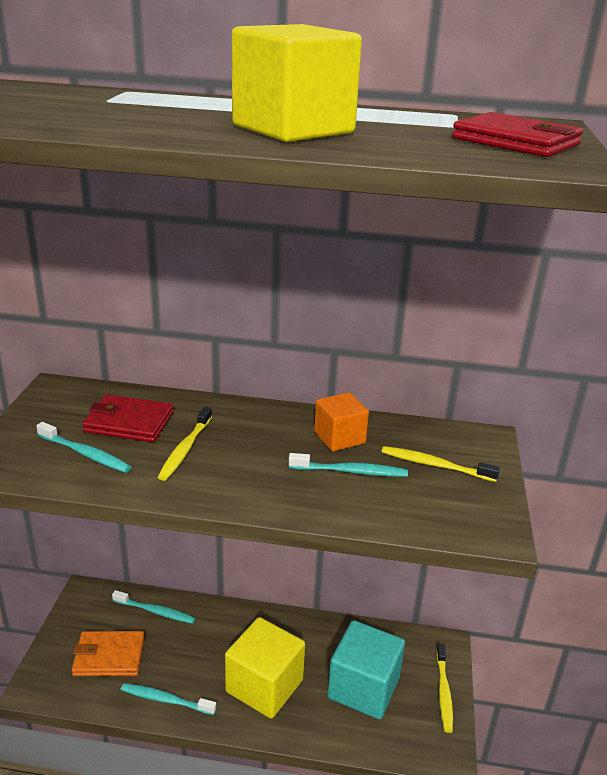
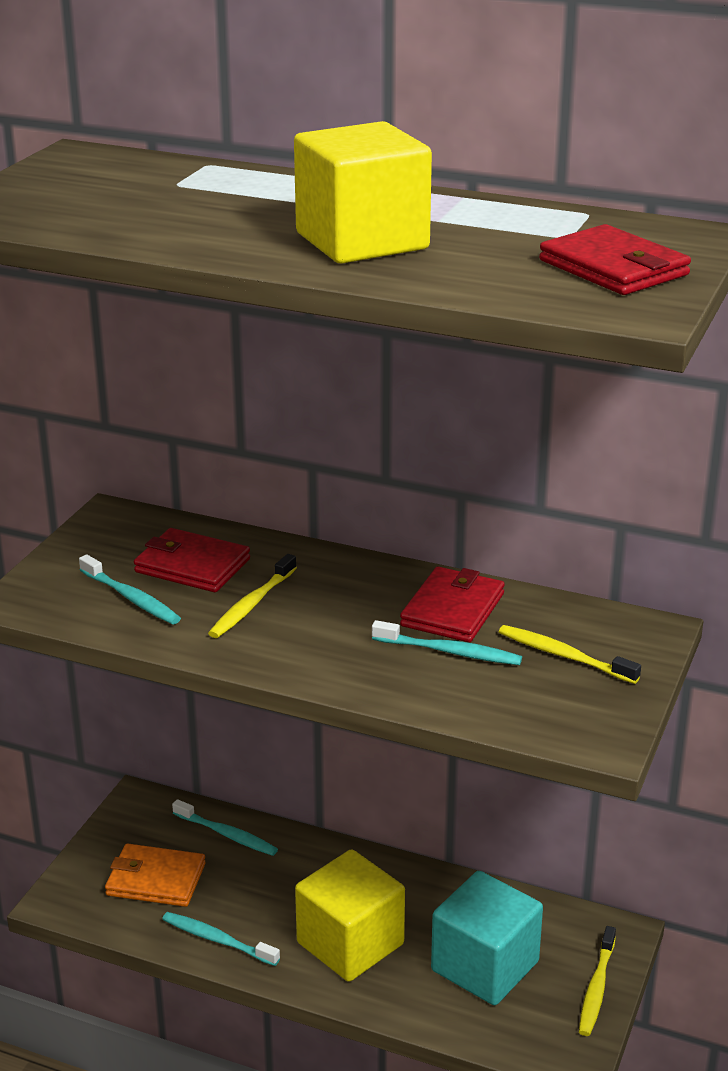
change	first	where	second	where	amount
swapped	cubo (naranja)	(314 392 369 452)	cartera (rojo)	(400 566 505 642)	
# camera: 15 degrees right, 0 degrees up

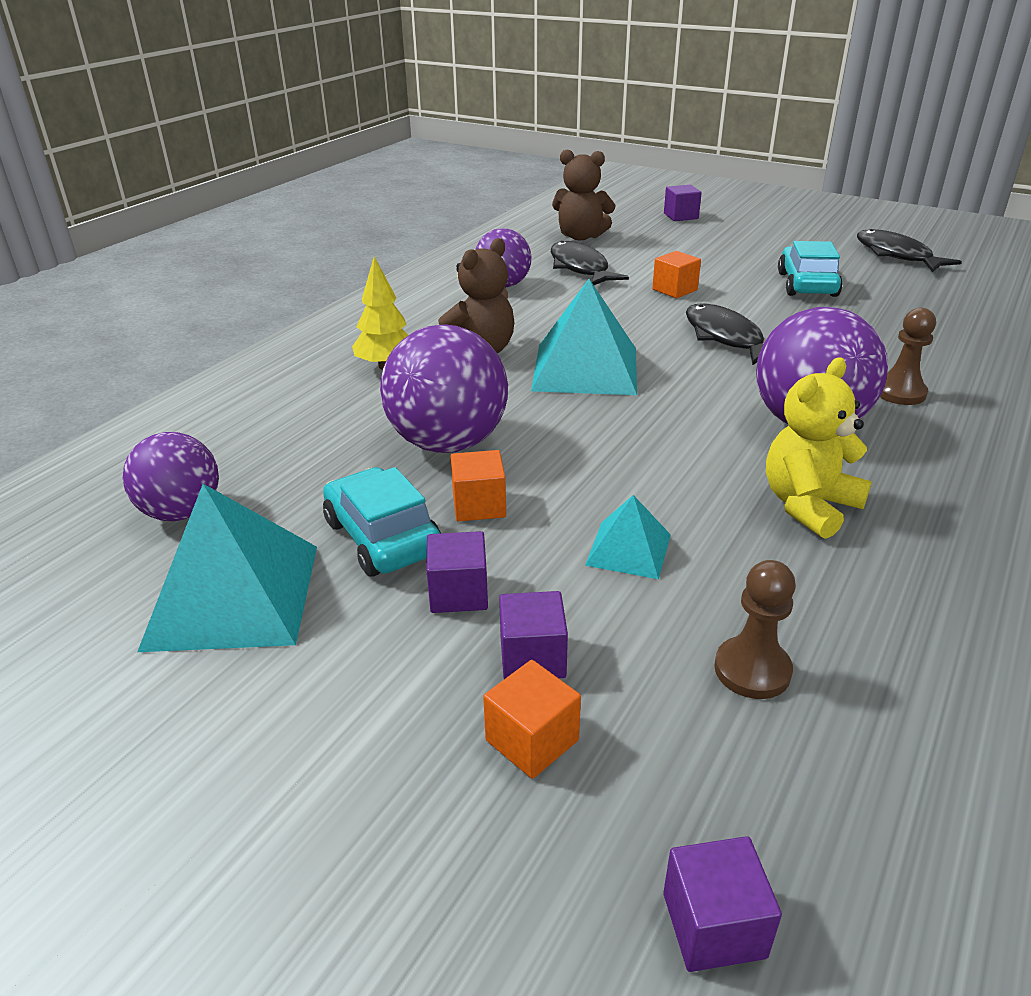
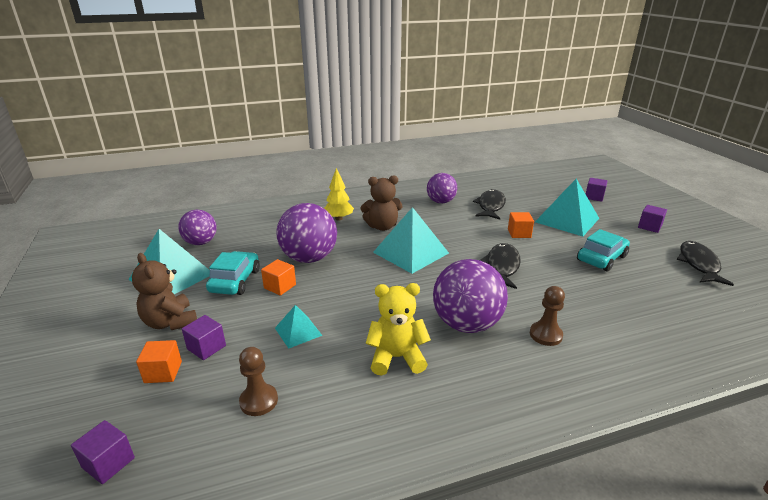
change	first	where	second	where	amount
shifted	cubo (morado)	(426 531 488 613)		(638 205 667 233)	
shifted	osito (marrón)	(552 149 616 240)		(132 253 197 330)	
new			pirámide (turquesa)	(535 179 599 236)	
# camera: 40 degrees right, 5 degrees down

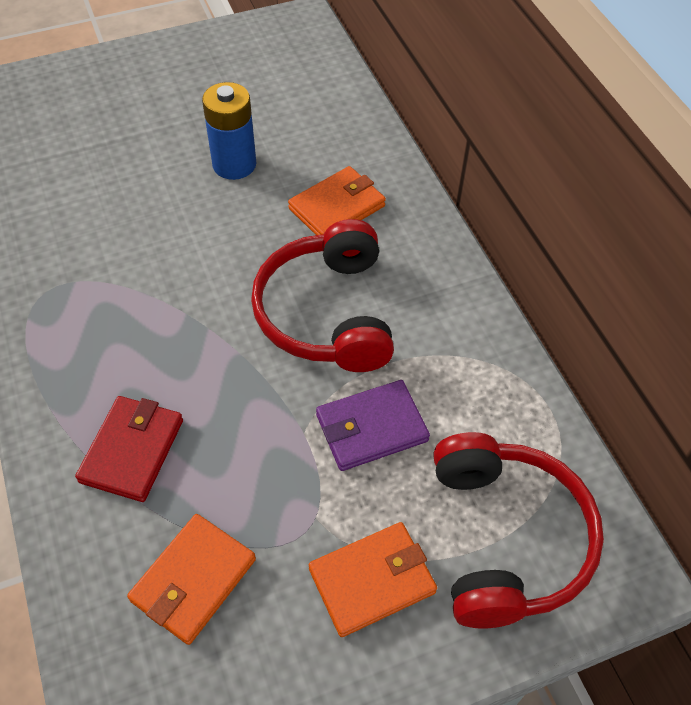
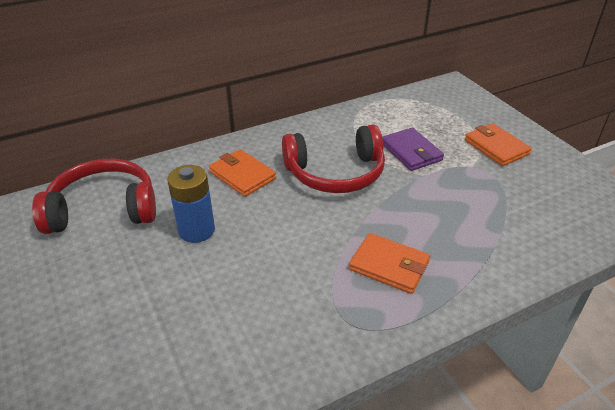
change	first	where	second	where	amount
gone	cartera (rojo)	(75 396 183 502)			
shifted	cartera (naranja)	(127 514 256 645)		(349 233 430 294)	
shifted	auriculares (rojo)	(433 432 604 629)		(32 159 156 234)	
# camera: 95 degrees left, 15 degrees down

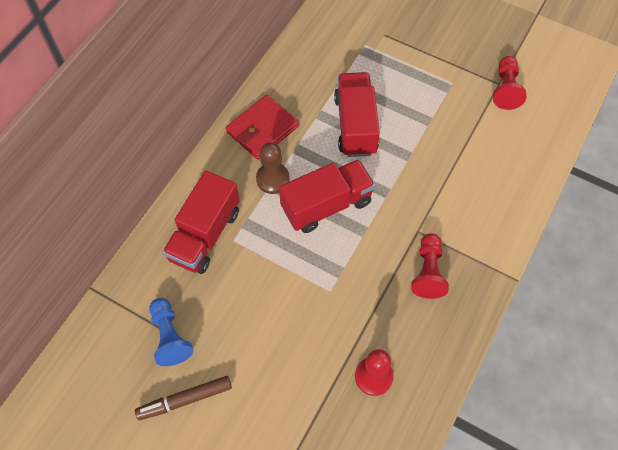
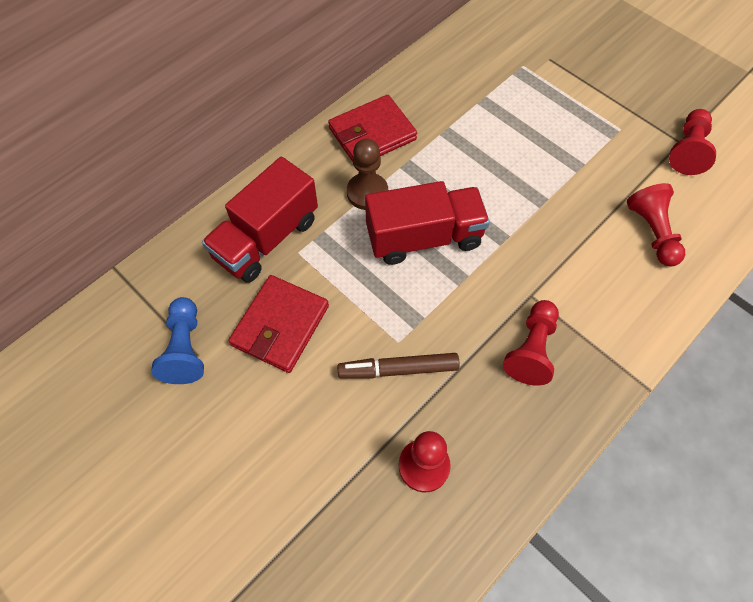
change	first	where	second	where	amount
shifted	rotulador (marrón)	(135 376 232 420)		(337 353 460 379)	
gone	camión (rojo)	(334 72 380 157)			
new			cartera (rojo)	(228 275 329 373)	
new			peón (rojo)	(627 183 685 267)	
# camera: 15 degrees right, 0 degrees up

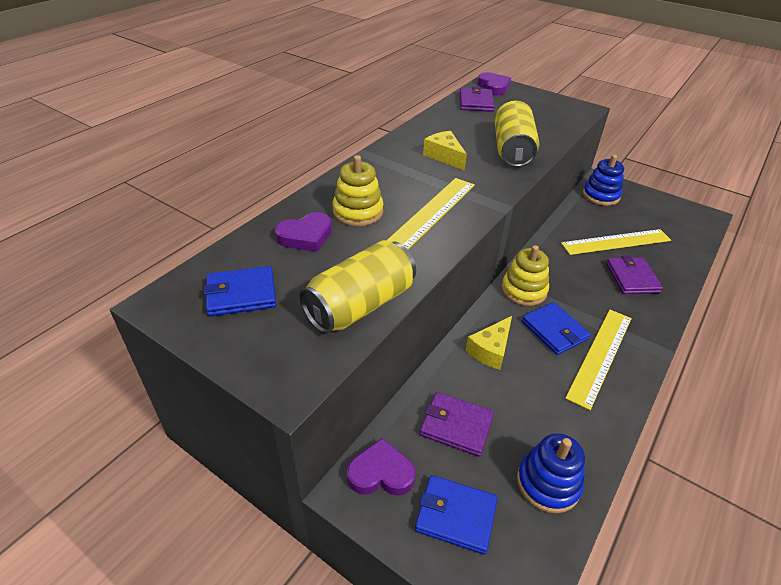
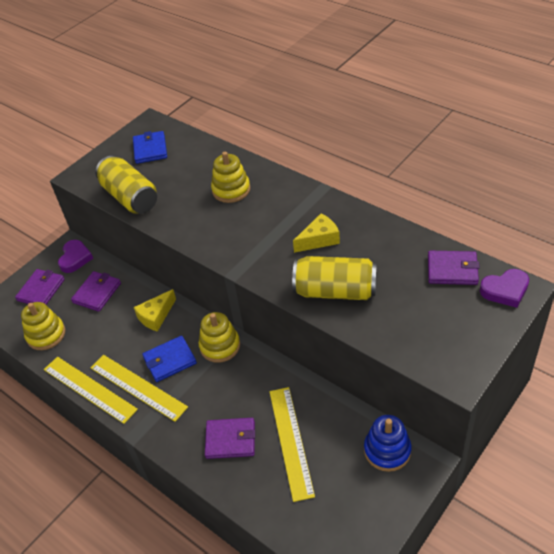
change	first	where	second	where	amount
gone	corazón (morado)	(275 212 332 252)			
shifted	regla (amarillo)	(387 178 475 250)		(44 357 138 424)	
repainted	cartera (azul)	(415 475 498 555)	cartera (morado)	(15 269 65 305)	
rotated	queso (amarillo)	(466 316 512 370)		(133 289 176 332)	90 degrees counterclockwise
repainted	juguete apilable (azul)	(517 433 585 514)	juguete apilable (amarillo)	(21 302 65 350)	
# camera: 100 degrees right, 5 degrees up

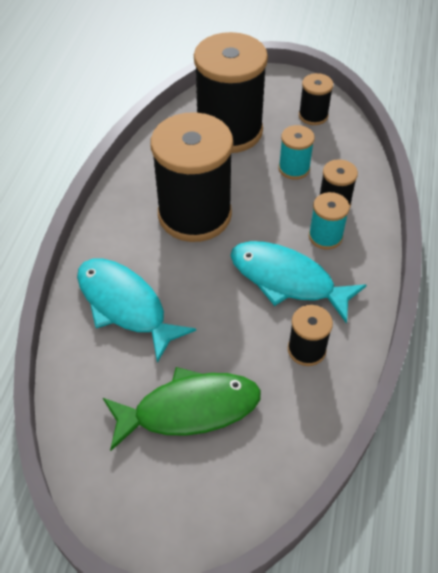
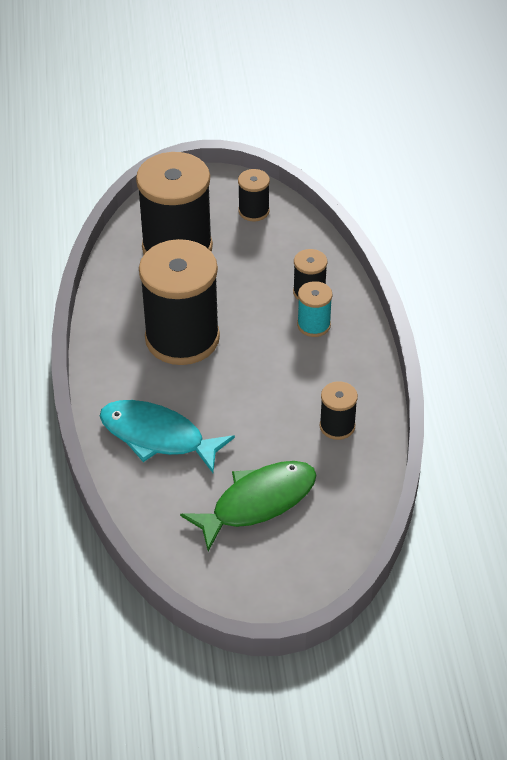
change	first	where	second	where	amount
gone	pez (turquesa)	(230 241 367 324)			
gone	carrete (turquesa)	(278 125 315 180)			
# camera: 20 degrees left, 5 degrees down

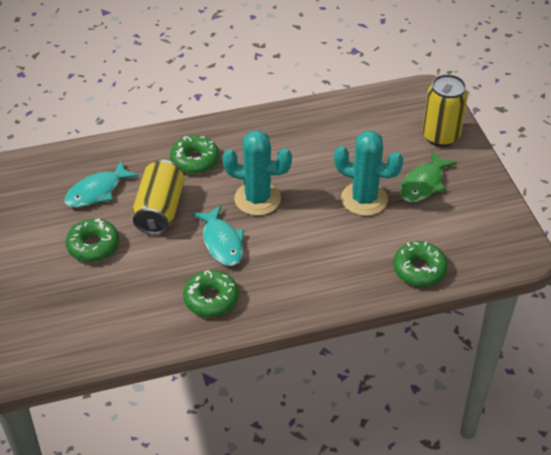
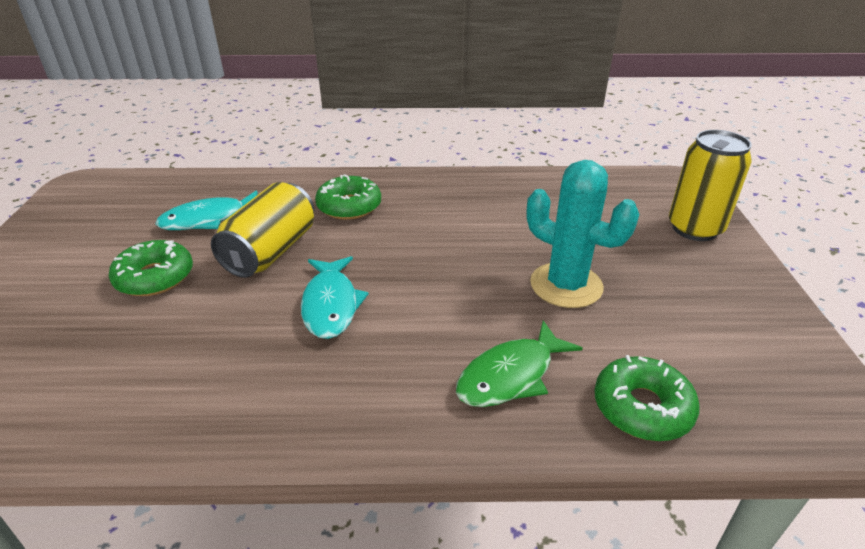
change	first	where	second	where	amount
gone	rosquilla (verde)	(183 270 239 317)			
gone	cactus (turquesa)	(222 130 292 216)			
shifted	pez (verde)	(400 151 457 203)		(456 320 583 407)	
# camera: 15 degrees right, 10 degrees down

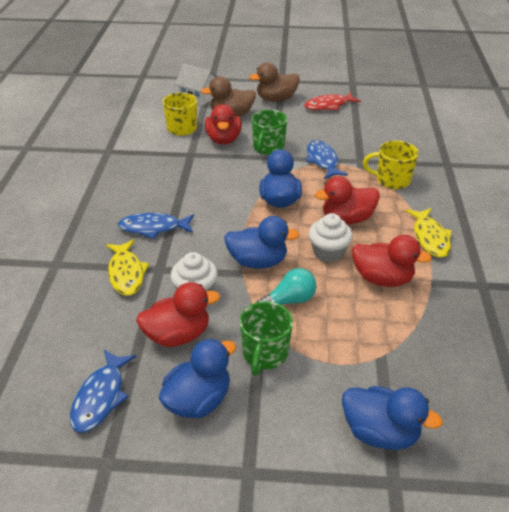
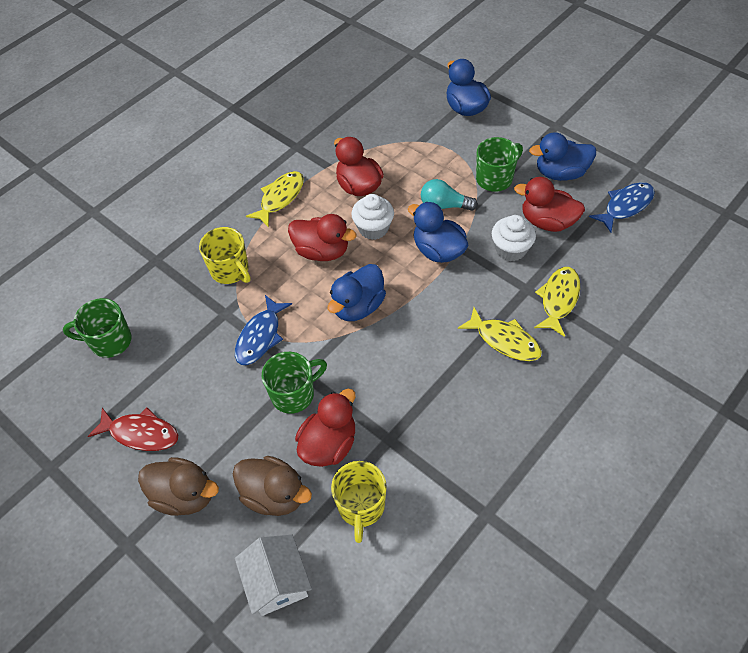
change	first	where	second	where	amount
repainted	pez (azul)	(118 213 194 239)	pez (amarillo)	(458 307 542 361)	
new			taza (verde)	(63 298 131 358)	
# camera: 140 degrees left, 15 degrees up

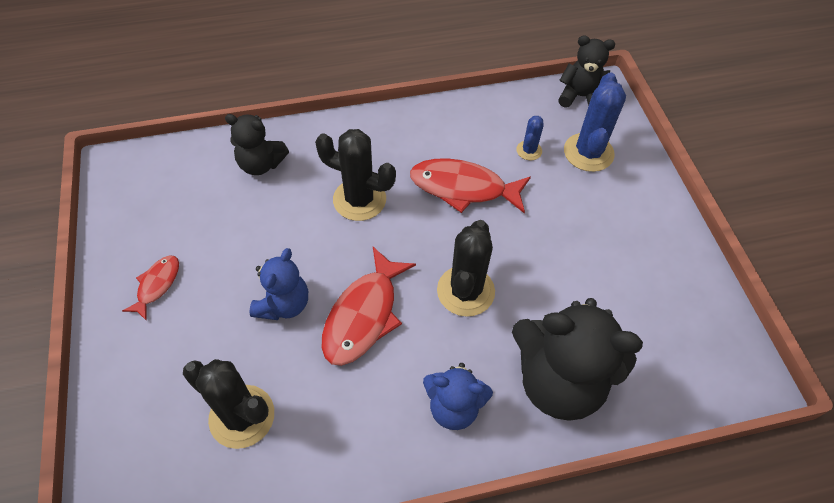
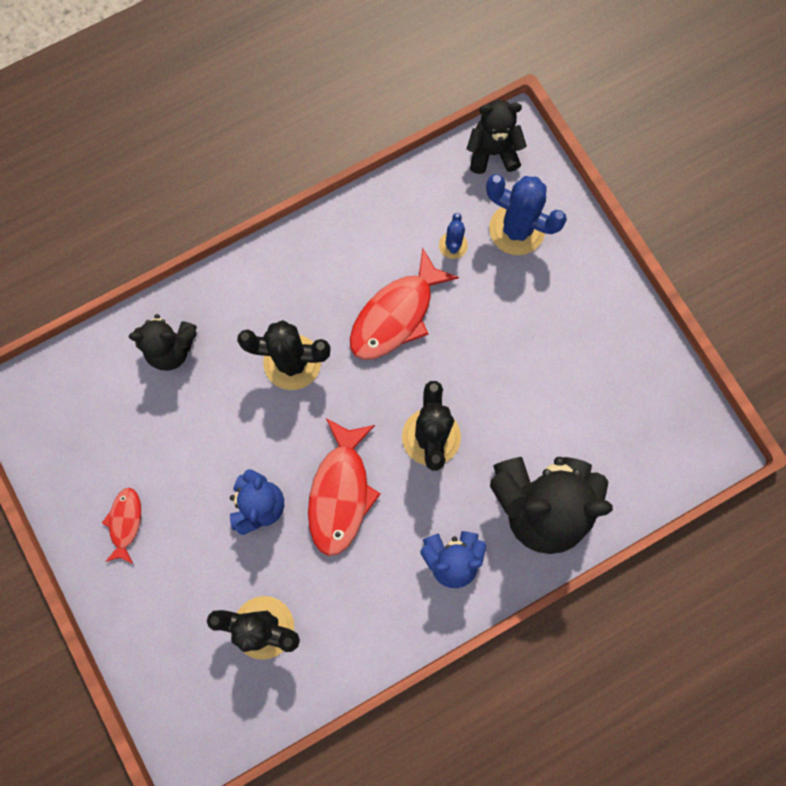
change	first	where	second	where	amount
rotated	pez (rojo)	(410 158 531 214)		(350 248 459 360)	45 degrees counterclockwise
rotated	cactus (azul)	(564 72 626 172)		(486 174 567 255)	60 degrees counterclockwise
# camera: 15 degrees left, 20 degrees up

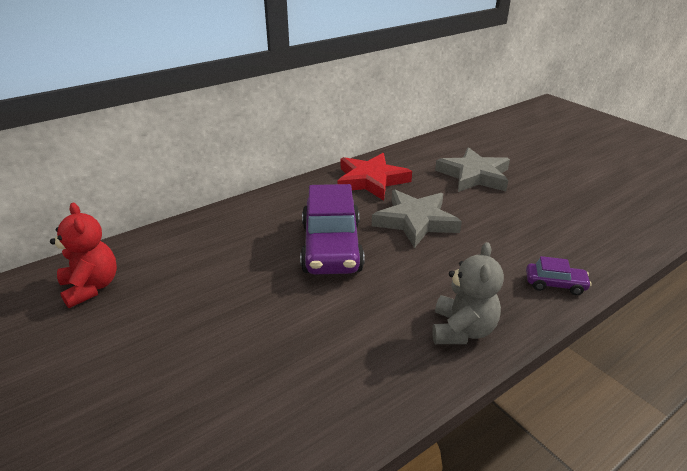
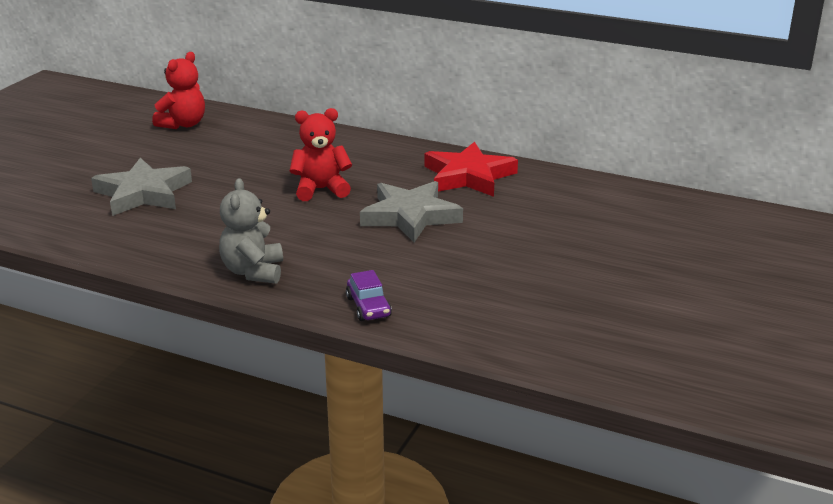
change	first	where	second	where	amount
swapped	coche (morado)	(300 184 365 274)	osito (rojo)	(289 108 352 201)	
rotated	osito (gris)	(432 242 504 344)		(219 178 283 284)	105 degrees clockwise
shifted	estrella (gris)	(435 147 510 192)		(91 158 192 216)	
# camera: 60 degrees right, 5 degrees down

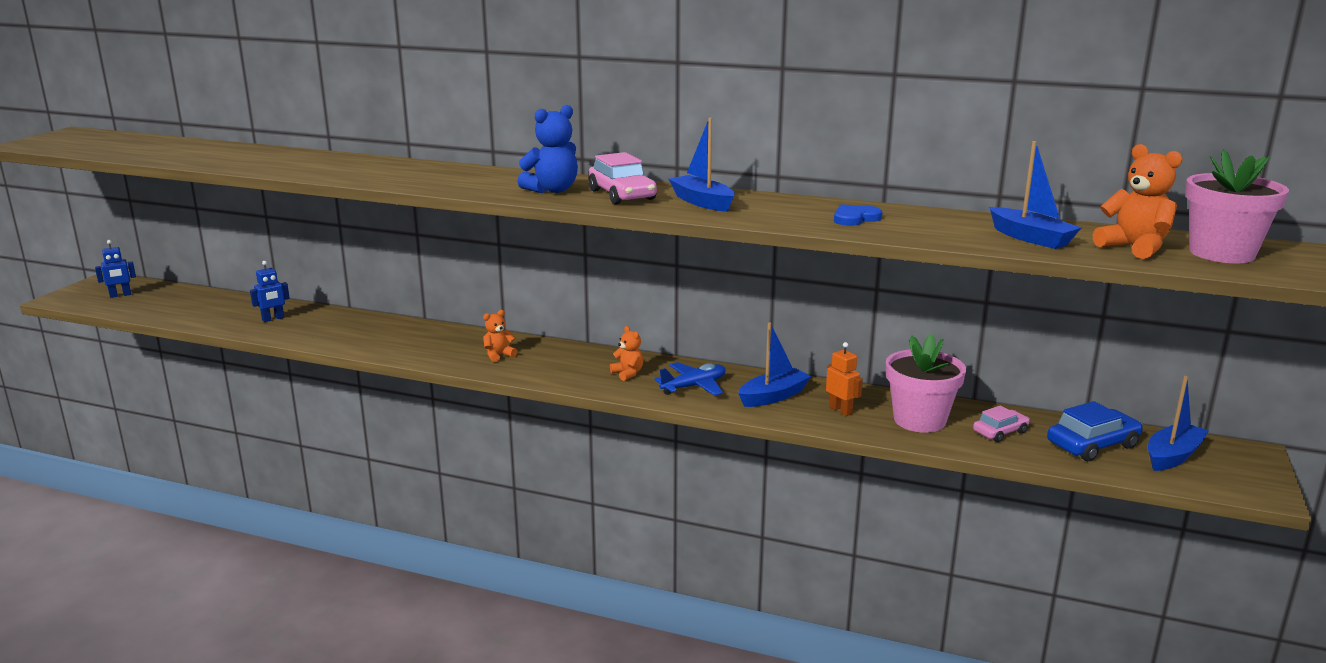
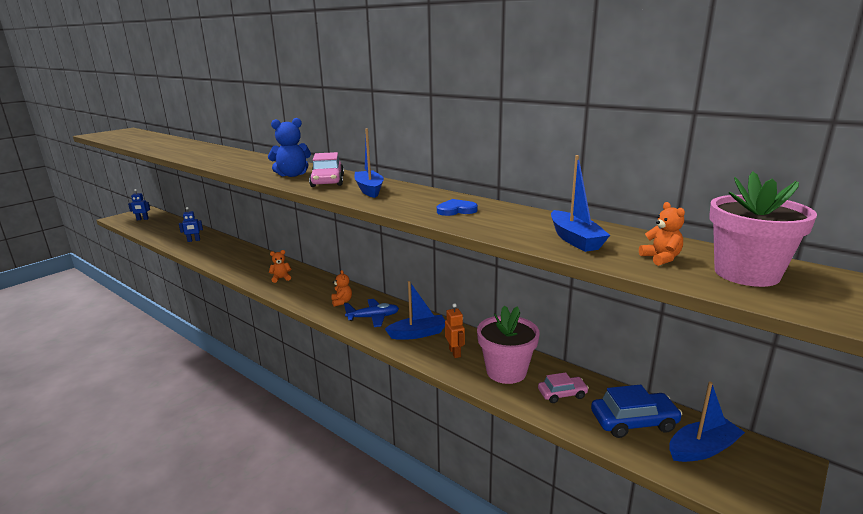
change	first	where	second	where	amount
scaled	osito (naranja)	(1092 144 1183 259)		(639 202 685 266)	x0.60
# camera: 20 degrees right, 0 degrees up

